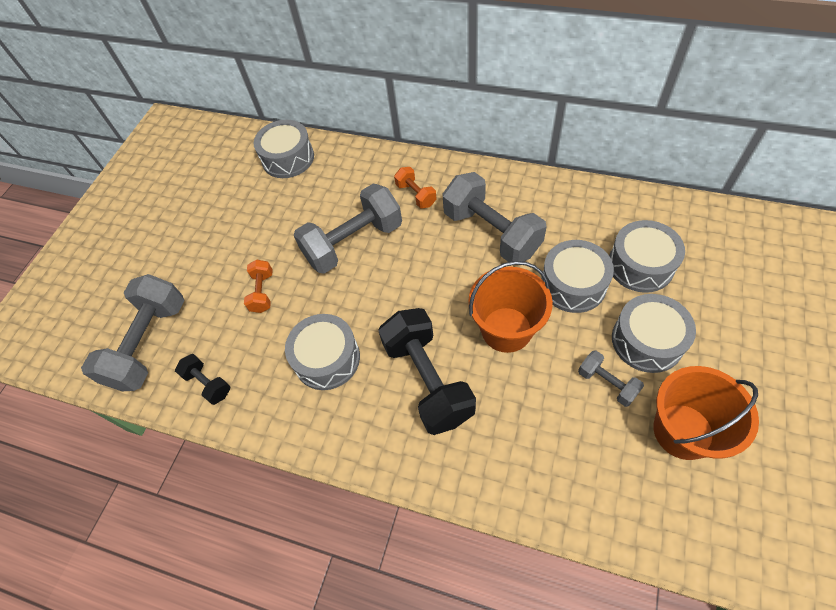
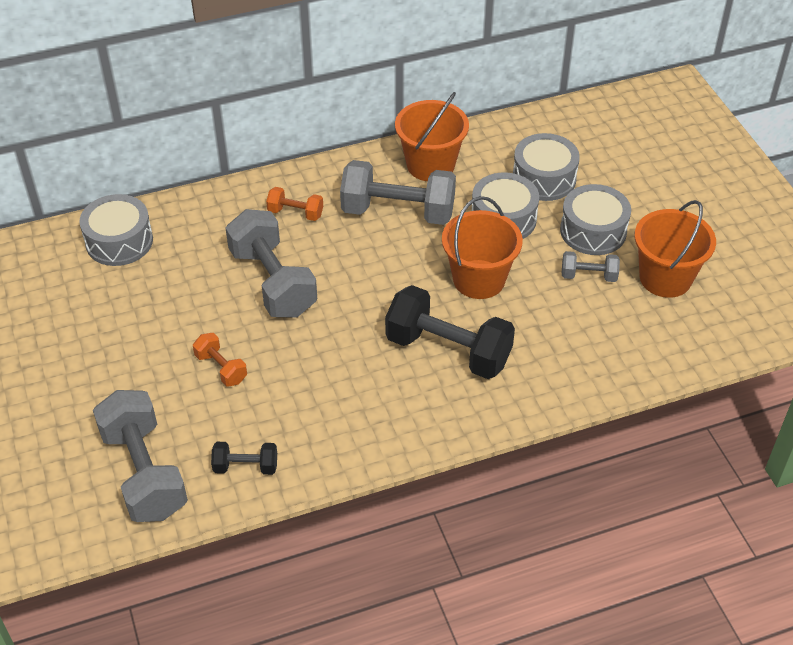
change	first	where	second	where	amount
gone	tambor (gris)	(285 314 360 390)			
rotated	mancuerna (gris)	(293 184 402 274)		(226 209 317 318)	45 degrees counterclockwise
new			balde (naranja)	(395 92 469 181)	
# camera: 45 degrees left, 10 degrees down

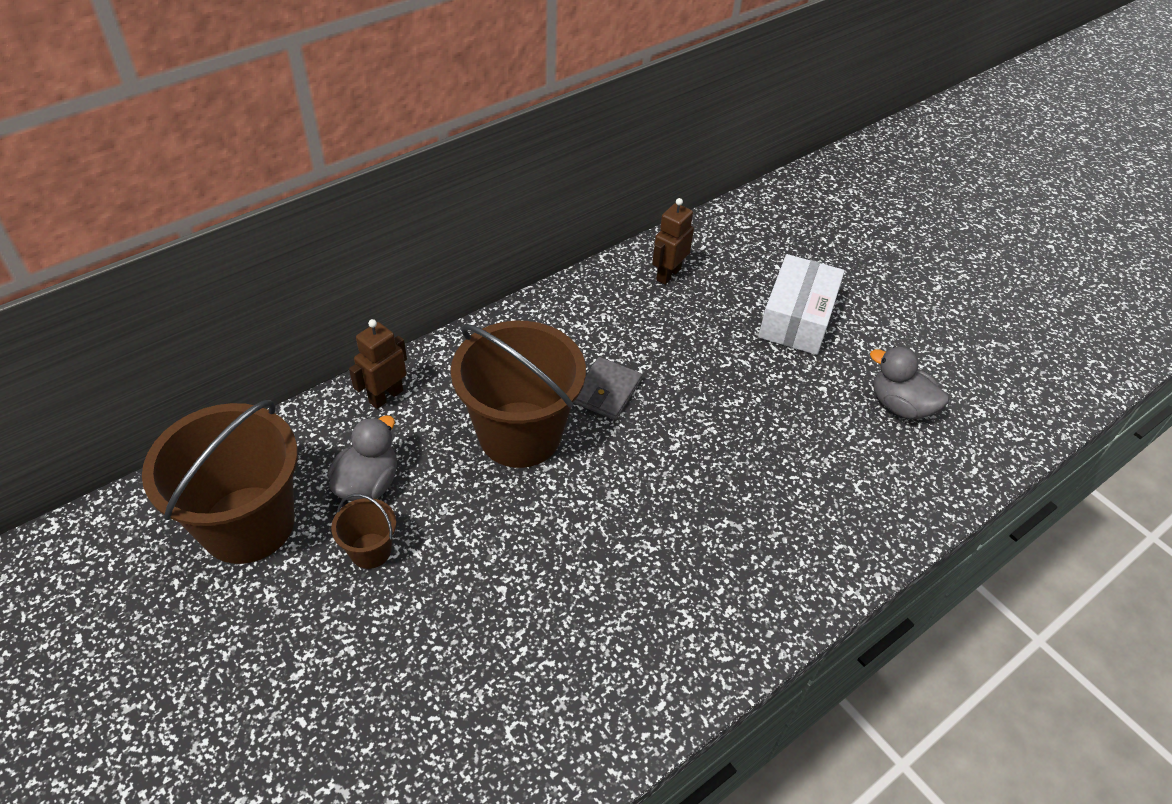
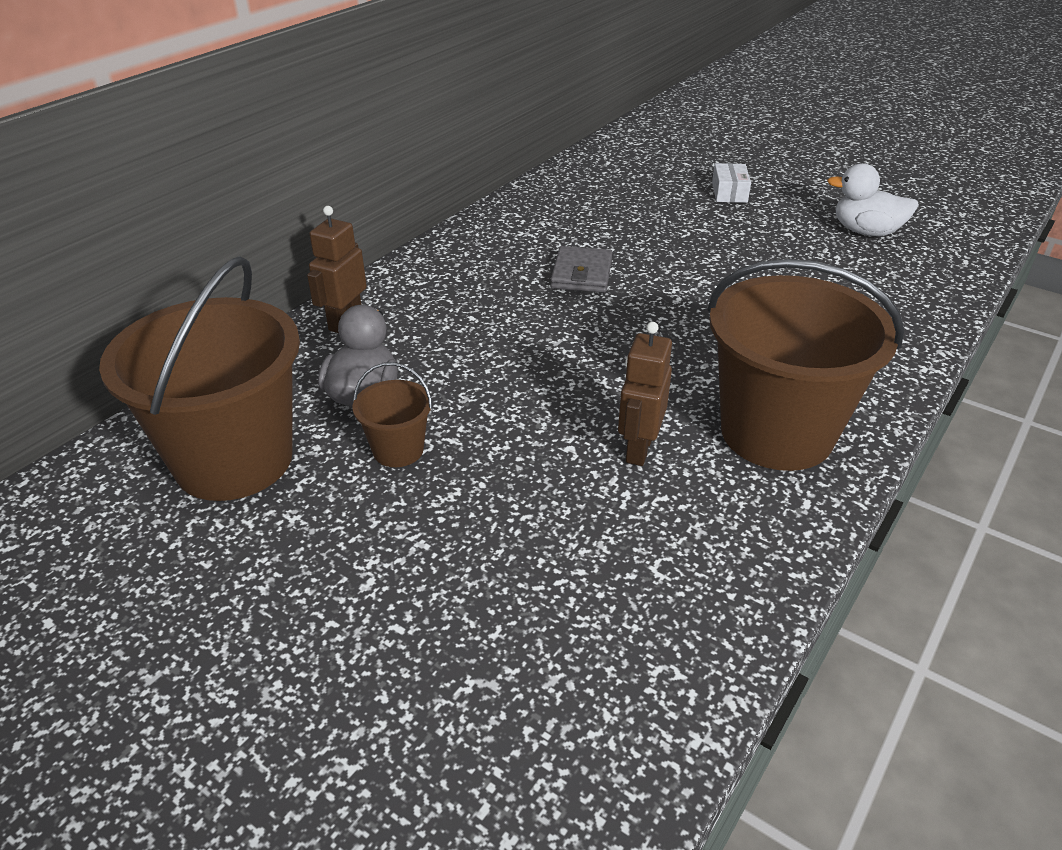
change	first	where	second	where	amount
shifted	balde (marrón)	(451 321 586 468)		(707 259 904 471)	
shifted	robot (marrón)	(652 198 694 285)		(618 322 672 466)	
scaled	caja (blanco)	(758 254 845 355)		(712 163 751 203)	x0.51
repainted	pato (gris)	(870 346 949 419)	pato (blanco)	(827 163 919 236)	
# camera: 15 degrees left, 10 degrees down

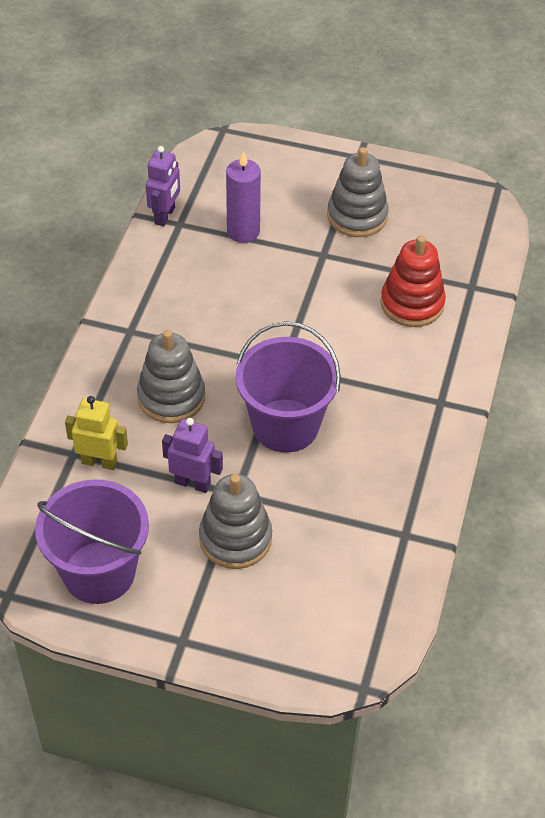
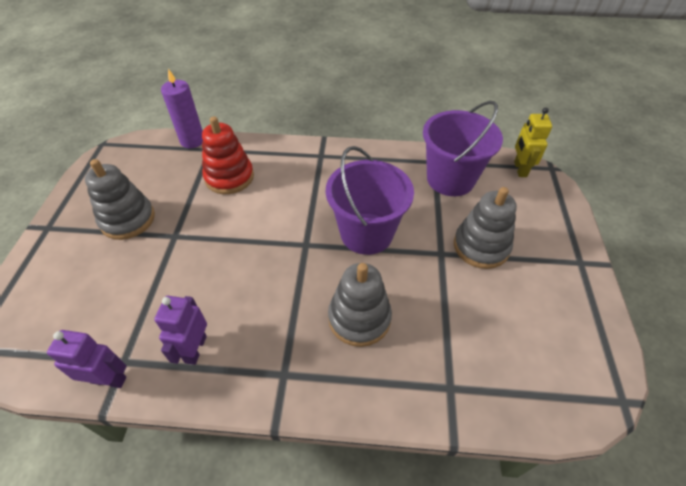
change	first	where	second	where	amount
shifted	balde (morado)	(35 479 149 604)		(423 101 503 196)	
shifted	robot (amarillo)	(65 396 128 470)		(514 108 552 177)	
shifted	robot (morado)	(162 418 223 493)		(154 296 207 365)	
shifted	vela (morado)	(226 151 261 243)		(161 69 203 148)	
# camera: 100 degrees left, 0 degrees up

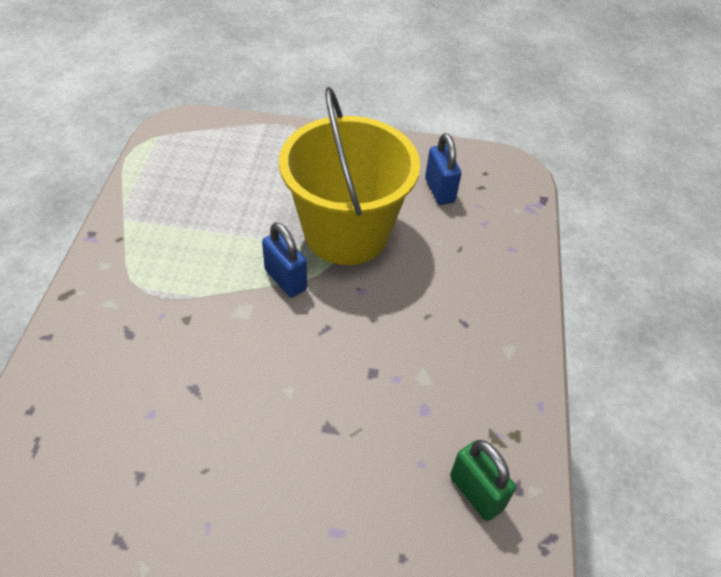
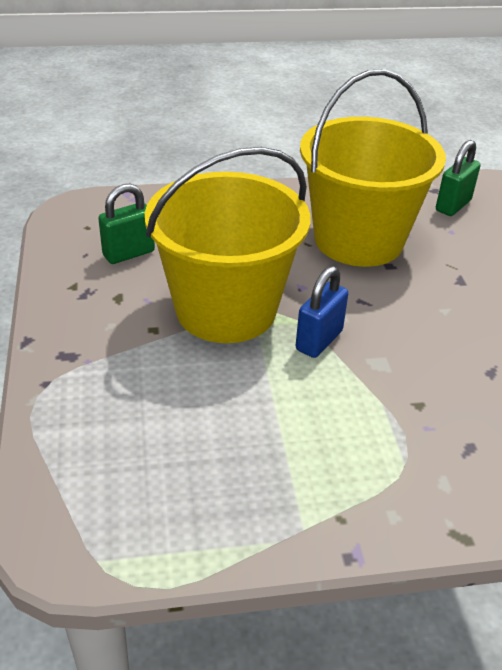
change	first	where	second	where	amount
repainted	candado (azul)	(425 133 461 205)	candado (verde)	(98 184 155 264)	
new			balde (amarillo)	(300 69 446 267)	
# camera: 105 degrees left, 10 degrees down

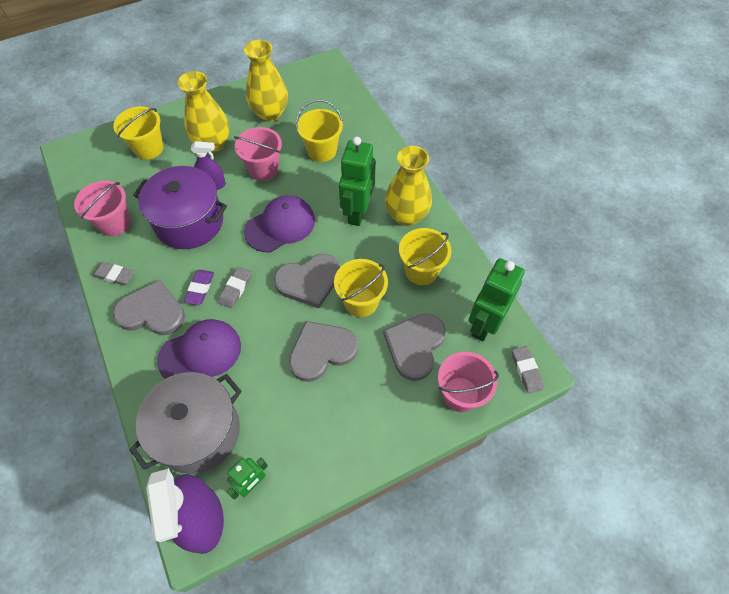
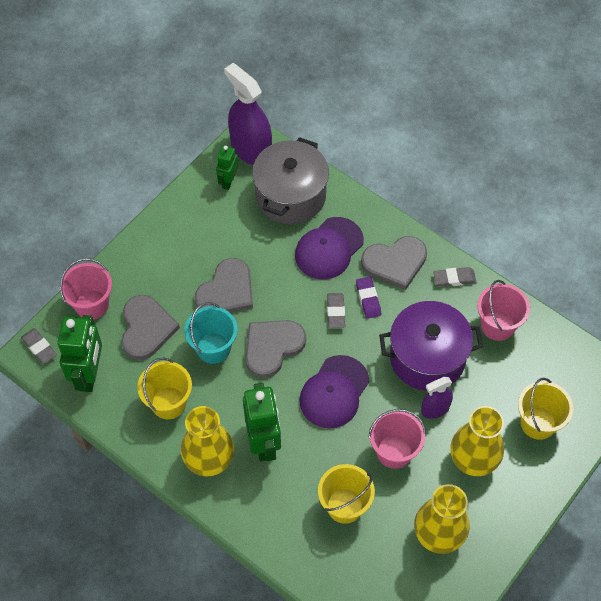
change	first	where	second	where	amount
repainted	balde (amarillo)	(334 259 388 317)	balde (turquesa)	(184 302 238 364)	
# camera: 155 degrees right, 0 degrees up

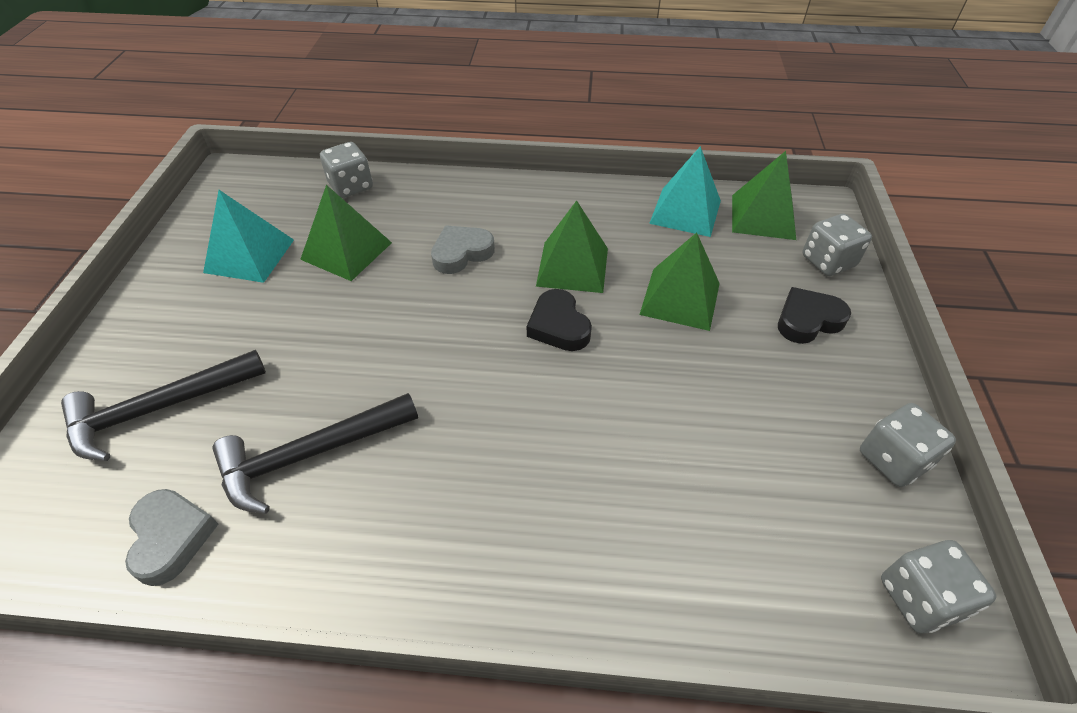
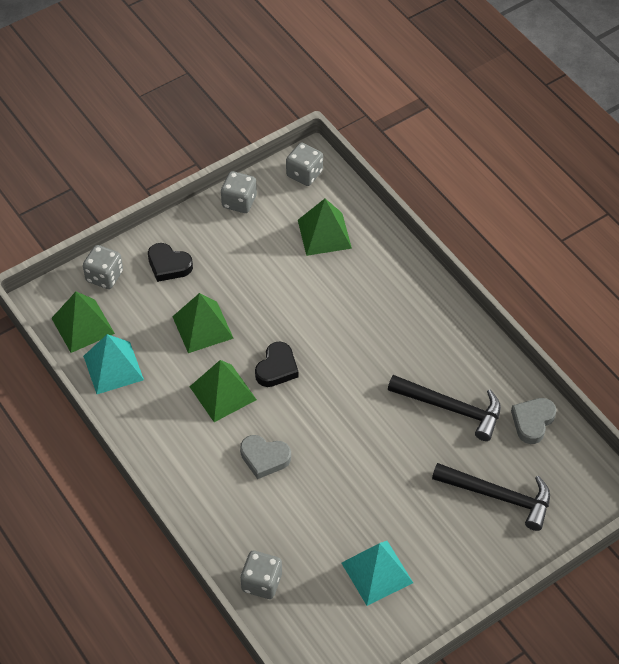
change	first	where	second	where	amount
shifted	pirámide (verde)	(300 185 392 281)		(298 199 352 256)	
# camera: 130 degrees left, 5 degrees up

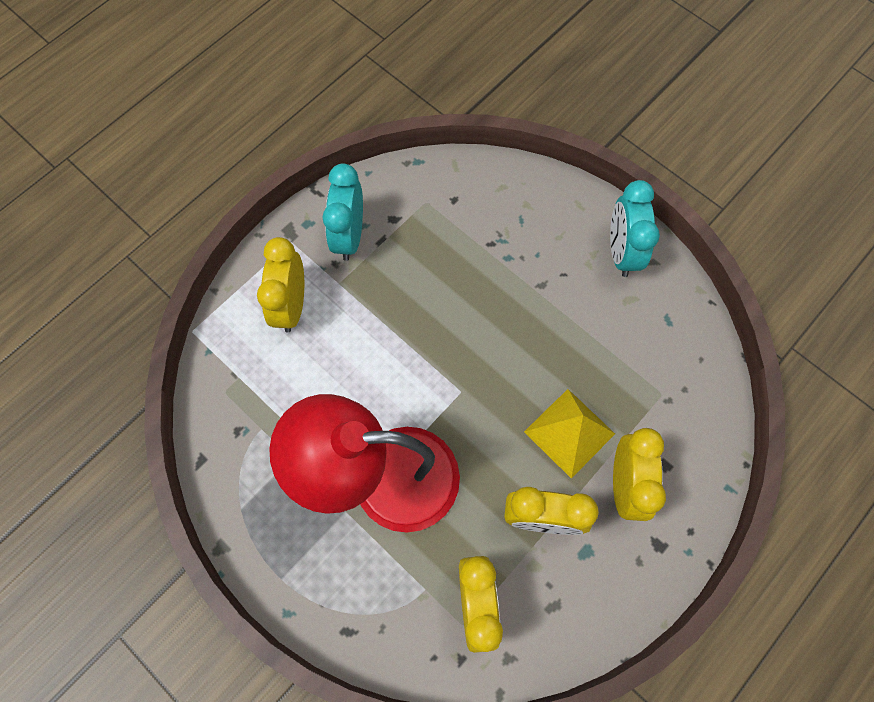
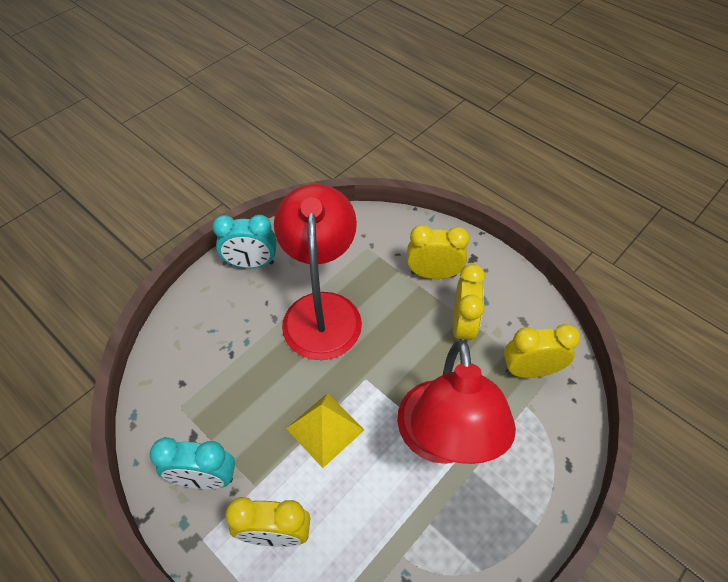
change	first	where	second	where	amount
shifted	pirámide (amarillo)	(524 389 615 478)		(286 393 364 468)	
new			lámpara (rojo)	(274 184 362 360)	
# camera: 90 degrees left, 15 degrees down

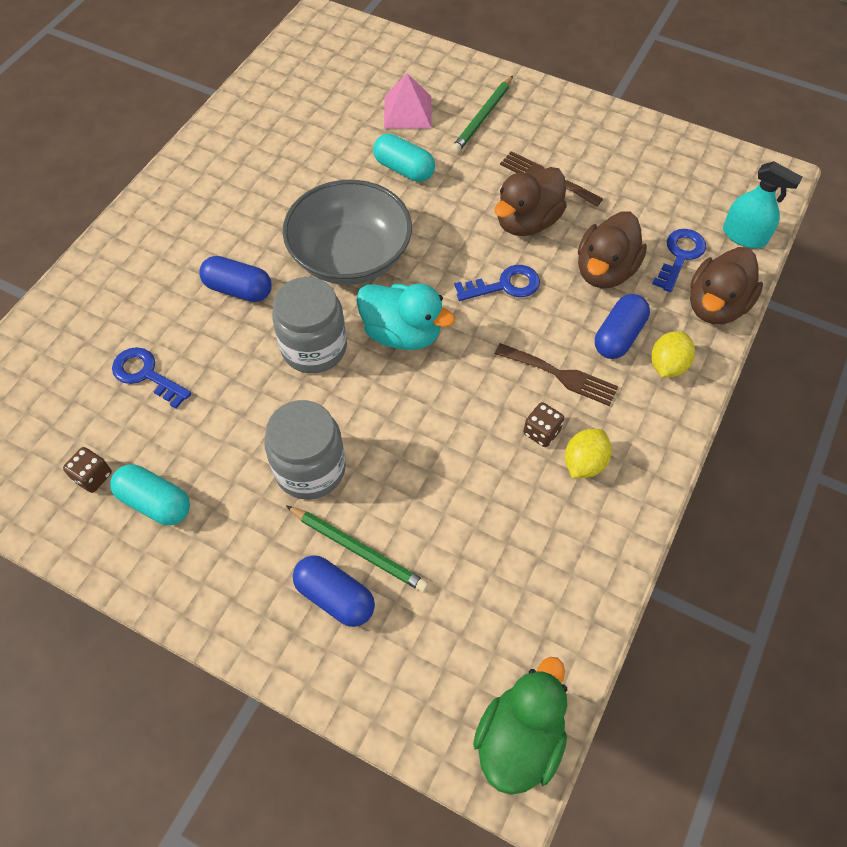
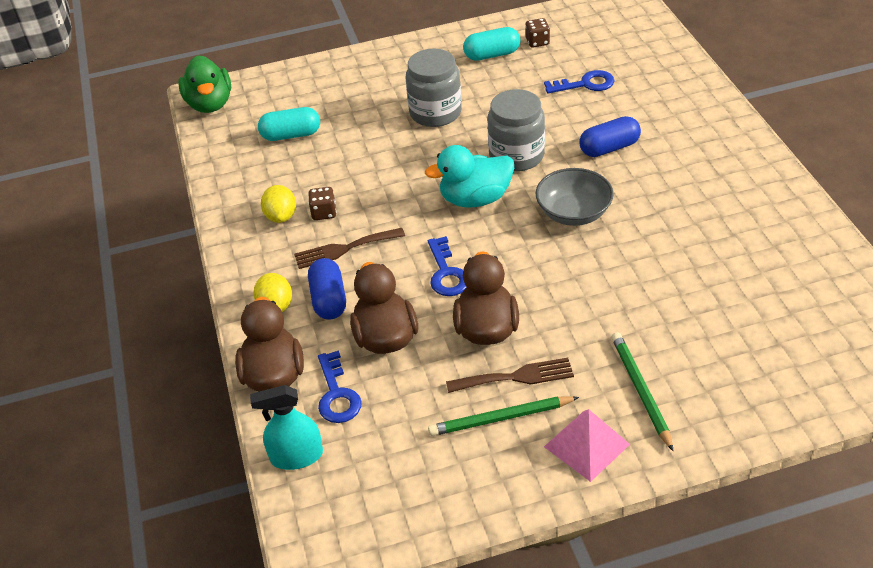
change	first	where	second	where	amount
scaled	cuenco (gris)	(283 180 412 285)		(535 168 613 226)	x0.65
shifted	lápiz (verde)	(286 506 429 592)		(428 396 579 436)	
gone	cápsula (azul)	(293 555 375 627)			
shifted	cápsula (turquesa)	(373 134 435 182)		(258 107 320 141)	
shifted	pirámide (rosa)	(384 73 432 129)		(544 409 630 482)	
rotated	llave (azul)	(455 265 540 301)		(428 236 467 296)	45 degrees counterclockwise
# camera: 140 degrees right, 15 degrees down

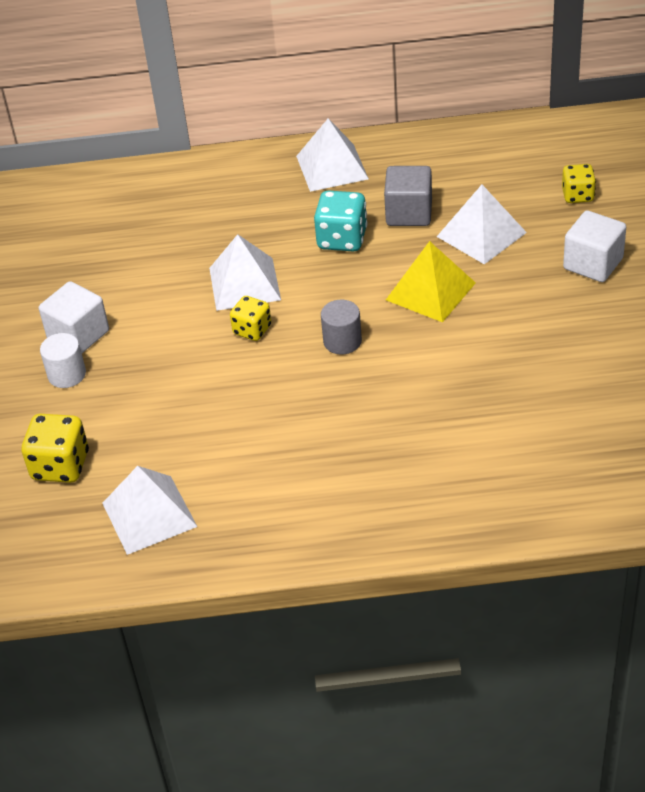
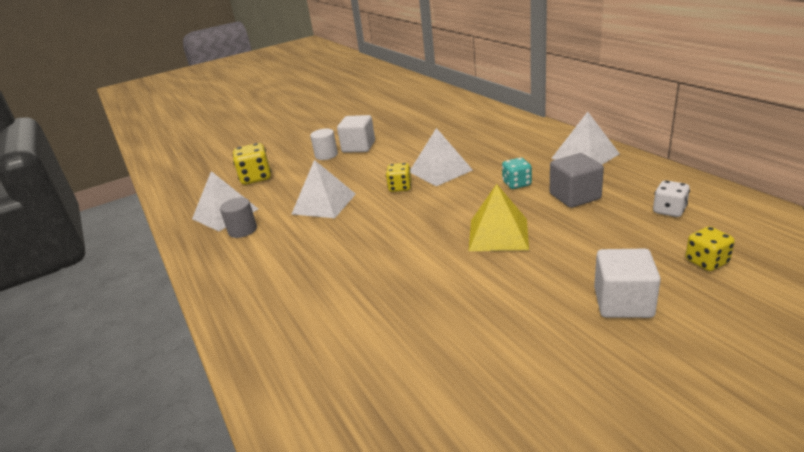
change	first	where	second	where	amount
scaled	dado (turquesa)	(314 191 368 251)		(502 158 532 189)	x0.66
shifted	cilindro (gris)	(321 300 362 354)		(220 198 257 238)	
shifted	pirámide (blanco)	(437 185 527 264)		(292 160 356 218)	
new			dado (blanco)	(653 180 690 217)	
# camera: 65 degrees right, 15 degrees down

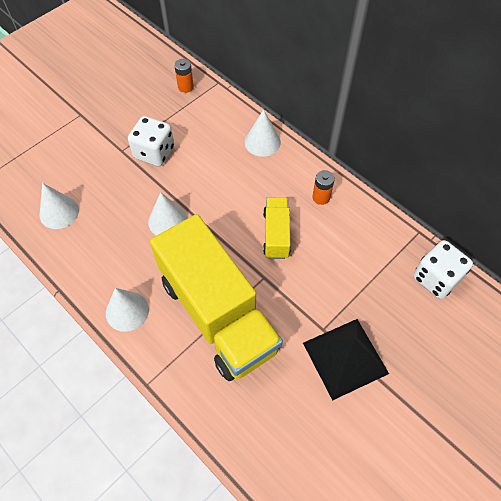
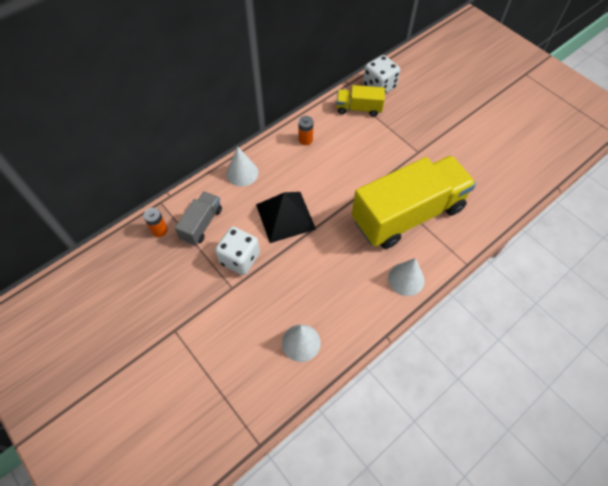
change	first	where	second	where	amount
gone	cono (blanco)	(148 192 188 236)			
shifted	camión (amarillo)	(263 197 291 259)		(336 85 385 117)	
shifted	pirámide (negro)	(303 319 389 400)		(256 192 316 243)	
new			camión (gris)	(175 191 222 245)	
# camera: 85 degrees left, 0 degrees up

